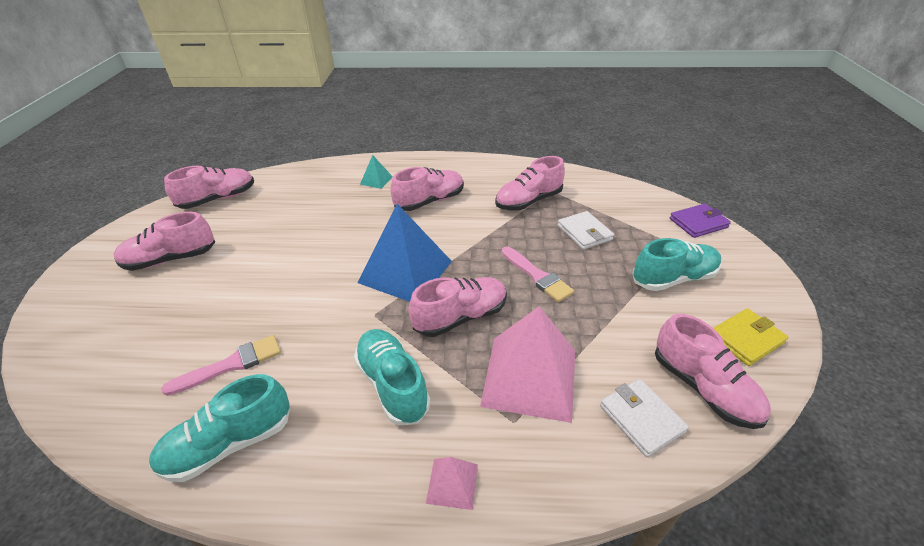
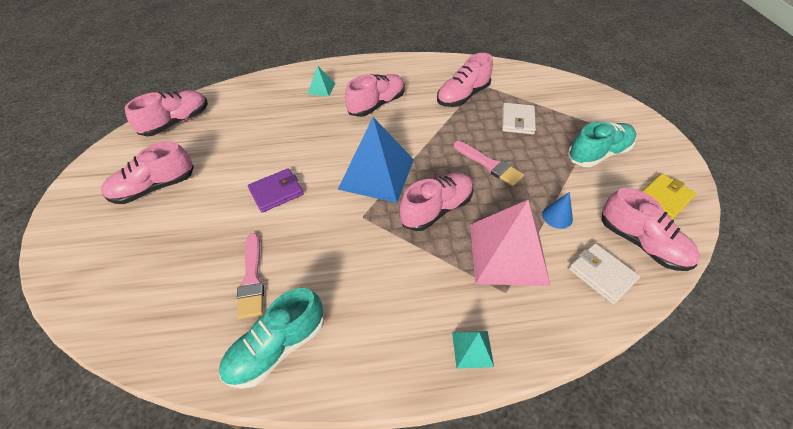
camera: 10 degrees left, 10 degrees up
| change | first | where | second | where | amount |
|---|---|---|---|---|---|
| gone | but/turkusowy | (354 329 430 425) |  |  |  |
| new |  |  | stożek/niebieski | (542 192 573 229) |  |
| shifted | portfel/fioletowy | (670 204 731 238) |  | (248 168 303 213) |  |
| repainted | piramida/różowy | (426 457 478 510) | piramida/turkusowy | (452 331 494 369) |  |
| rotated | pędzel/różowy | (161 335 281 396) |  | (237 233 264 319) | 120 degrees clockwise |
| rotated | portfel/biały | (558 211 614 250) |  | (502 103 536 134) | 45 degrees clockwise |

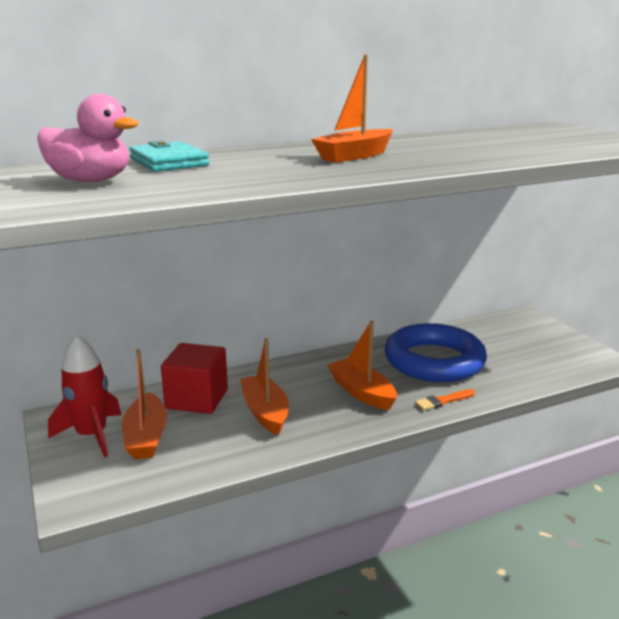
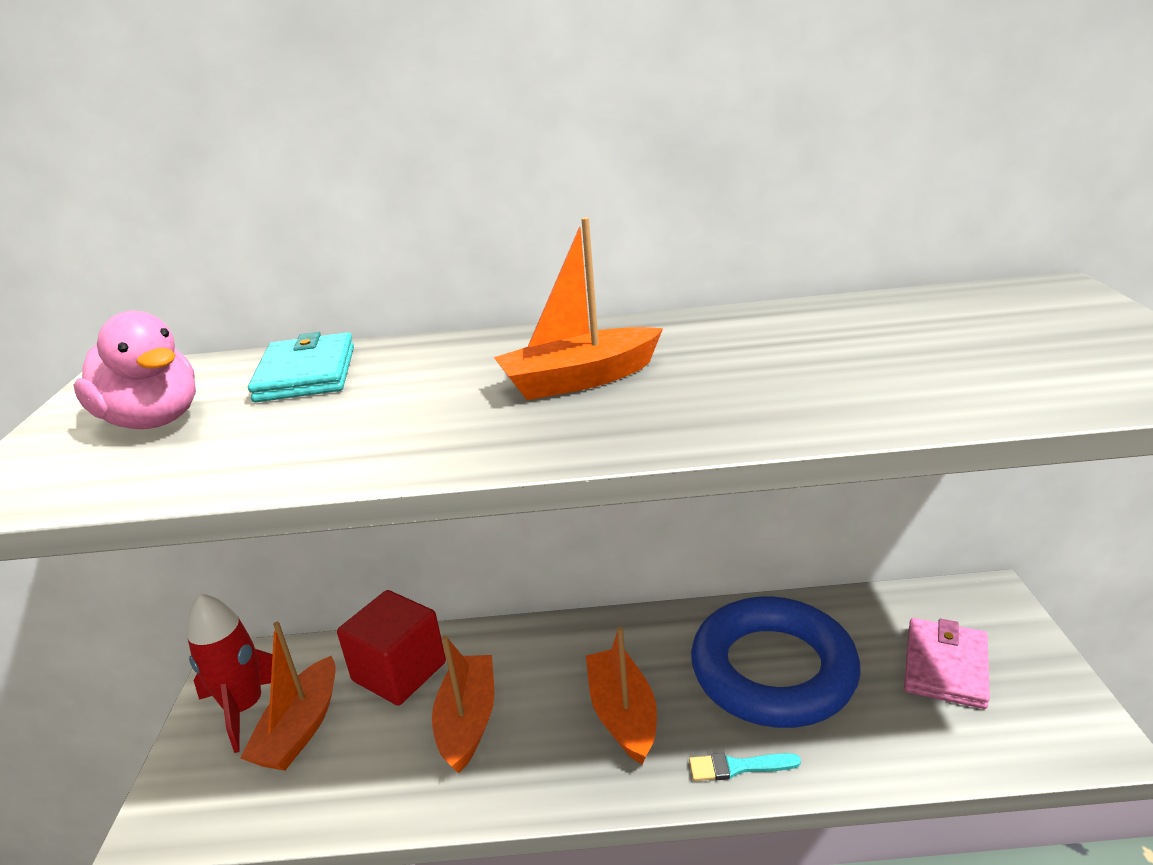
camera: 25 degrees right, 5 degrees up
| change | first | where | second | where | amount |
|---|---|---|---|---|---|
| new |  |  | portfel/różowy | (904 618 990 709) |  |
| repainted | pędzel/pomarańczowy | (415 389 475 411) | pędzel/turkusowy | (689 753 801 781) |  |

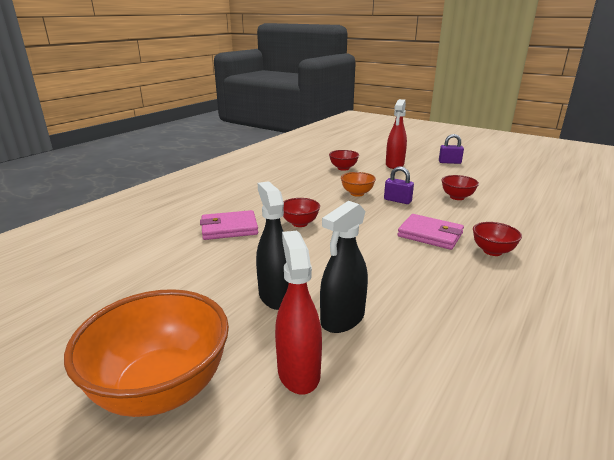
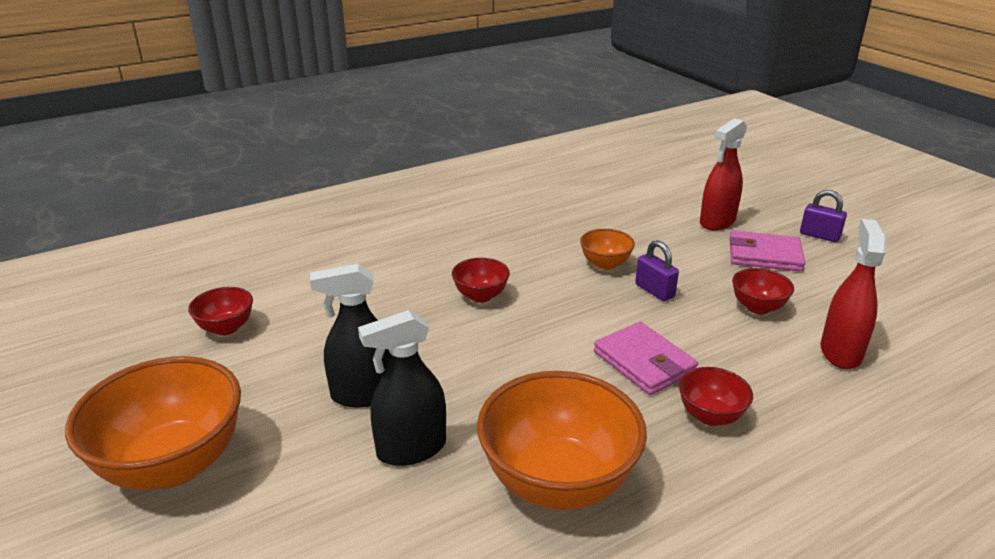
camera: 25 degrees right, 5 degrees up
| change | first | where | second | where | amount |
|---|---|---|---|---|---|
| new |  |  | miska/pomarańczowy | (477 371 647 510) |  |
| shifted | portfel/różowy | (200 210 258 240) |  | (729 231 806 272) |  |
| shifted | spryskiwacz/czerwony | (275 231 322 395) |  | (821 219 887 369) |  |
| shifted | miska/czerwony | (329 150 359 171) |  | (188 287 253 335) |  |
| rotated | spryskiwacz/czarny | (256 181 289 310) |  | (310 264 390 407) | 105 degrees counterclockwise |

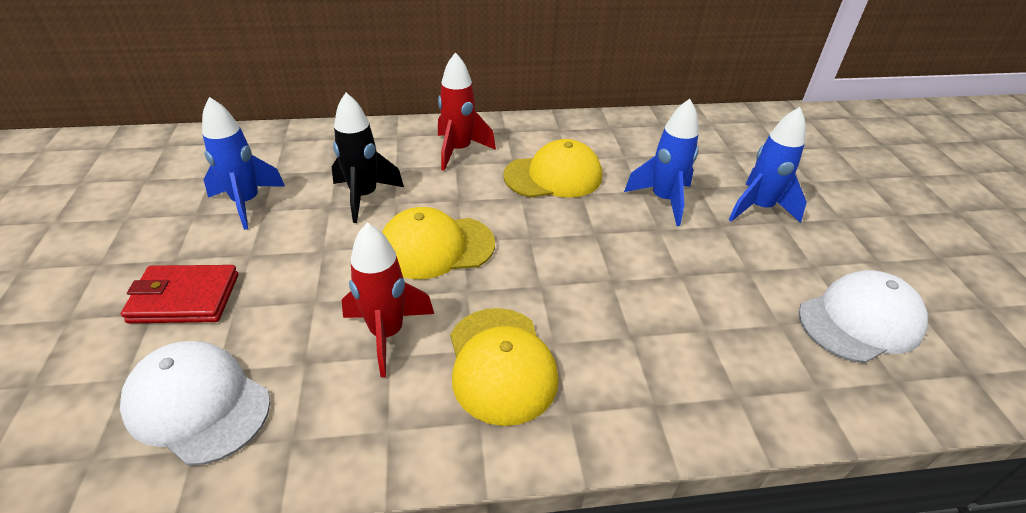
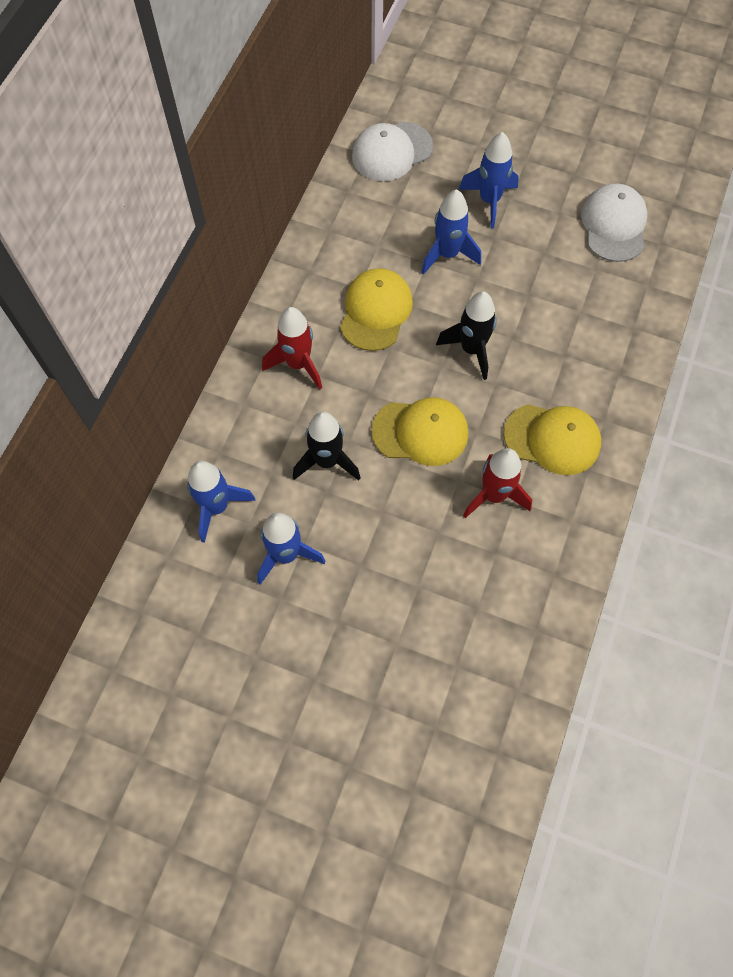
camera: 60 degrees left, 25 degrees up
| change | first | where | second | where | amount |
|---|---|---|---|---|---|
| gone | portfel/czerwony | (121 265 238 323) |  |  |  |
| new |  |  | rakieta/niebieski | (187 461 256 543) |  |
| new |  |  | rakieta/czarny | (436 291 497 380) |  |
| shifted | czapka/biały | (120 341 270 466) |  | (352 122 433 181) |  |
| rotated | czapka/żółty | (382 207 495 279) |  | (371 397 469 466) | 105 degrees counterclockwise |

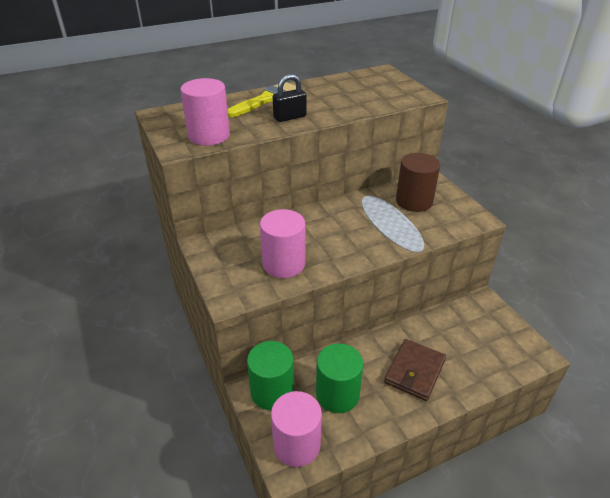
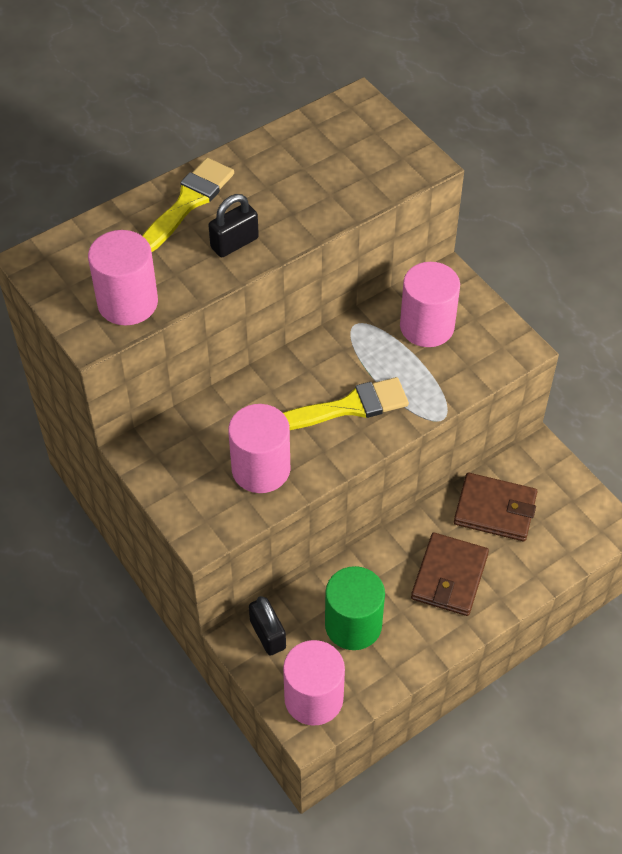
camera: 10 degrees left, 15 degrees up
| change | first | where | second | where | amount |
|---|---|---|---|---|---|
| new |  |  | pędzel/żółty | (283 377 409 430) |  |
| new |  |  | portfel/brązowy | (454 473 537 541) |  |
| swapped | walec/zielony | (247 341 294 410) | kłódka/czarny | (249 596 286 655) |  |
| repainted | walec/brązowy | (396 153 440 212) | walec/różowy | (400 262 460 347) |  |

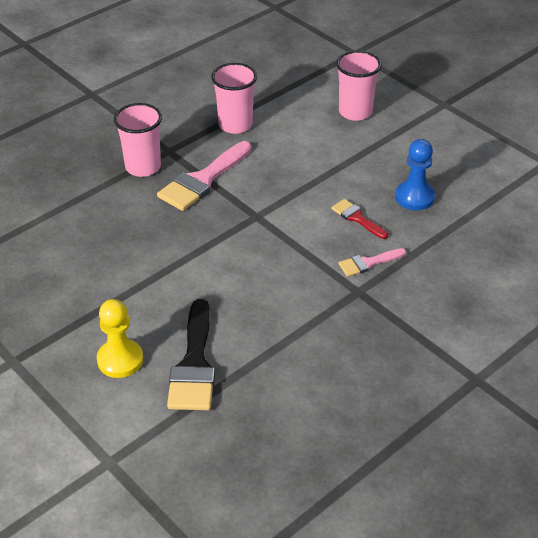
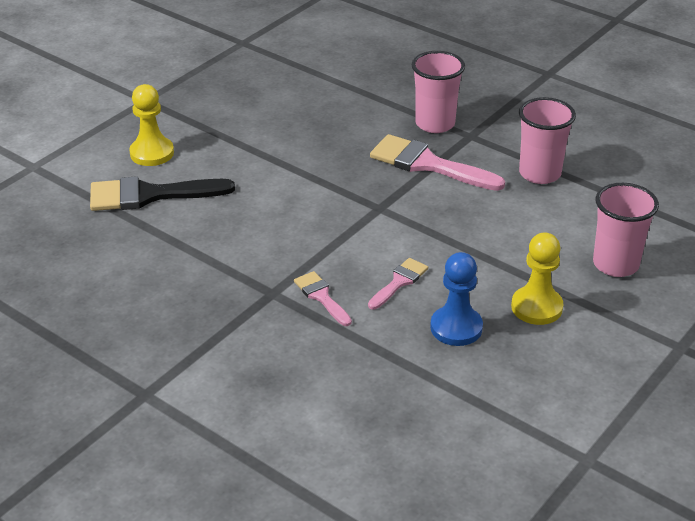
camera: 80 degrees right, 5 degrees down
| change | first | where | second | where | amount |
|---|---|---|---|---|---|
| new |  |  | pionek/żółty | (511 233 564 325) |  |
| repainted | pędzel/czerwony | (331 199 388 239) | pędzel/różowy | (368 258 428 310) |  |

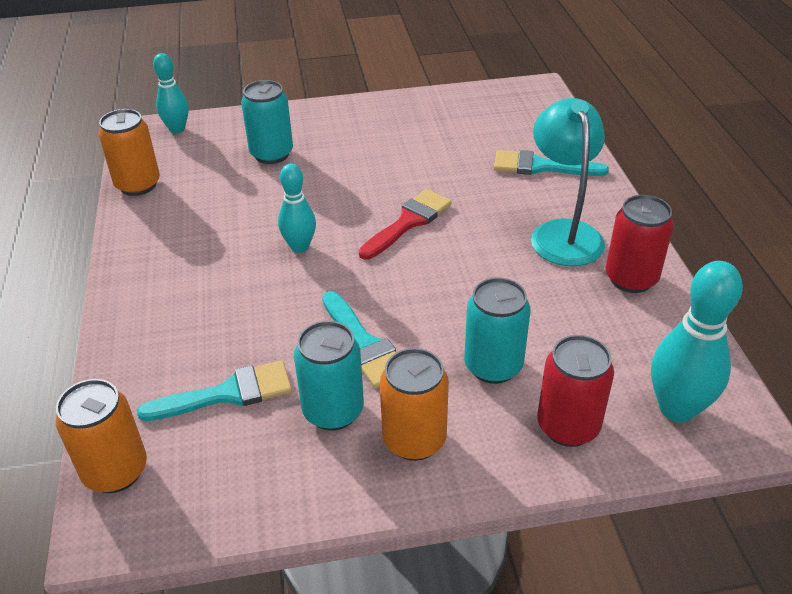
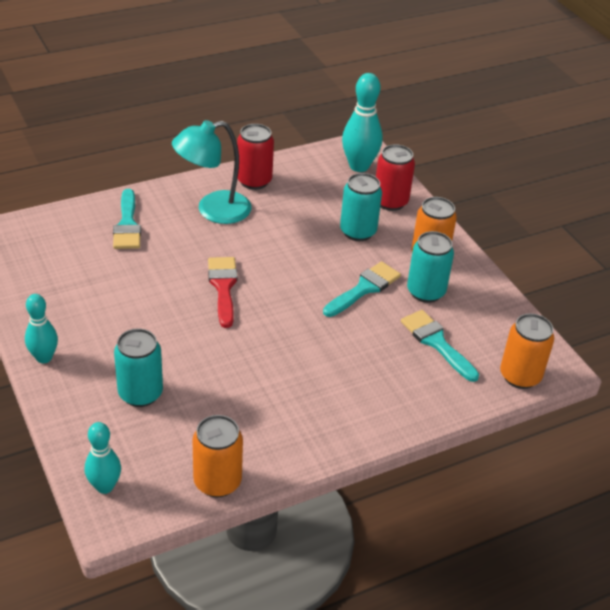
camera: 110 degrees left, 0 degrees up
| change | first | where | second | where | amount |
|---|---|---|---|---|---|
| shifted | kręgiel/turkusowy | (278 164 316 253) |  | (25 294 58 363) |  |
| rotated | pędzel/czerwony | (359 189 451 260) |  | (208 257 238 328) | 60 degrees clockwise |

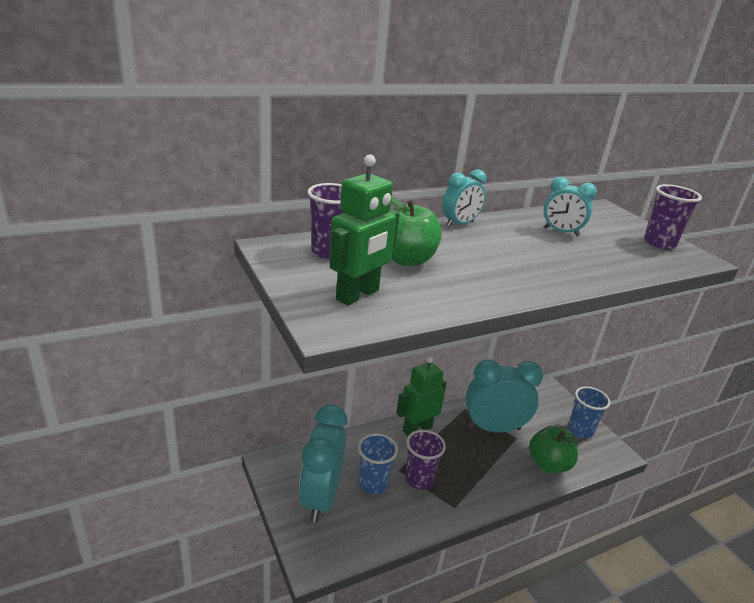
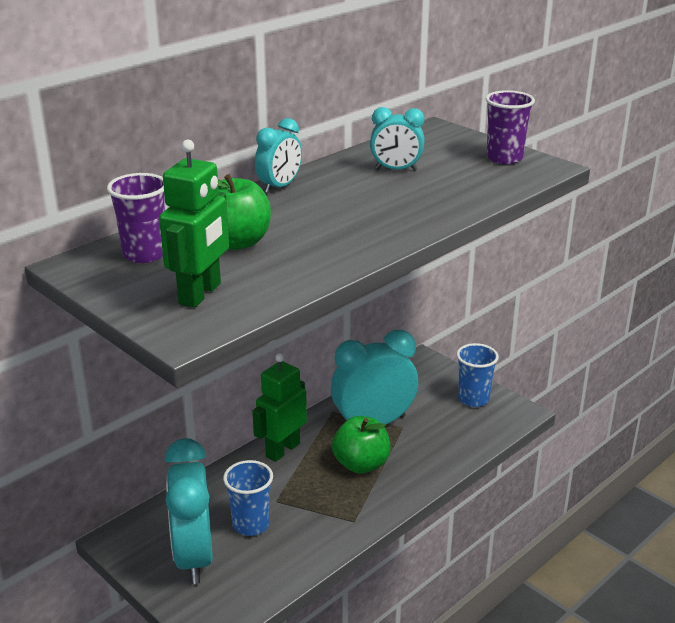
camera: 15 degrees left, 0 degrees up
| change | first | where | second | where | amount |
|---|---|---|---|---|---|
| gone | szklanka/fioletowy | (405 430 446 490) |  |  |  |
| shifted | jabłko/zielony | (529 426 579 473) |  | (332 416 390 474) |  |

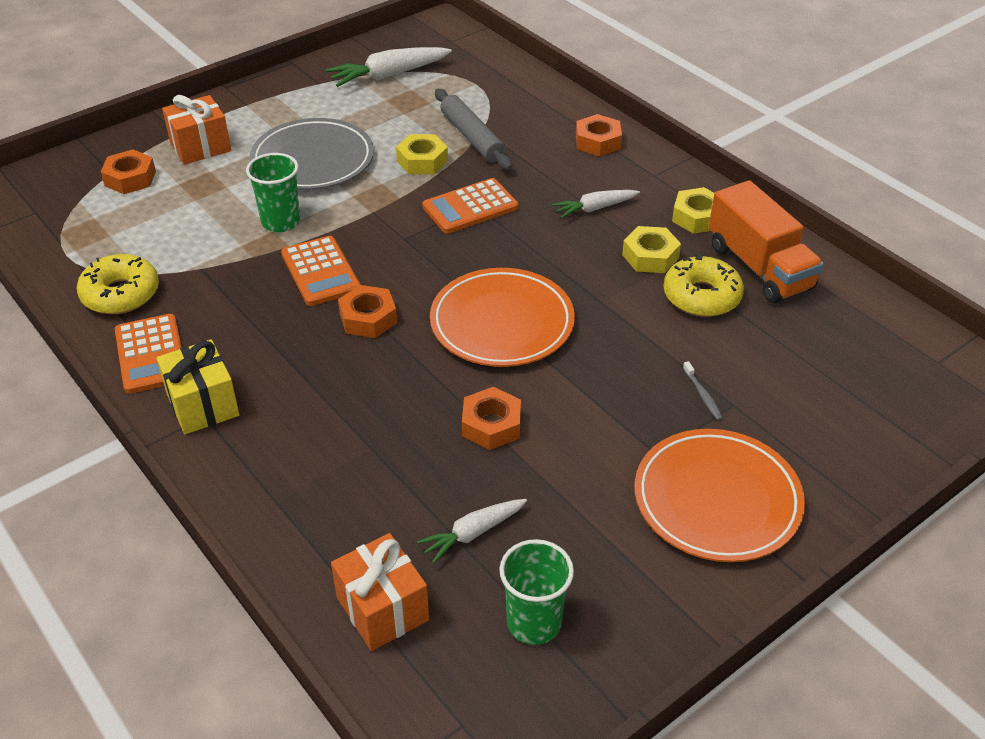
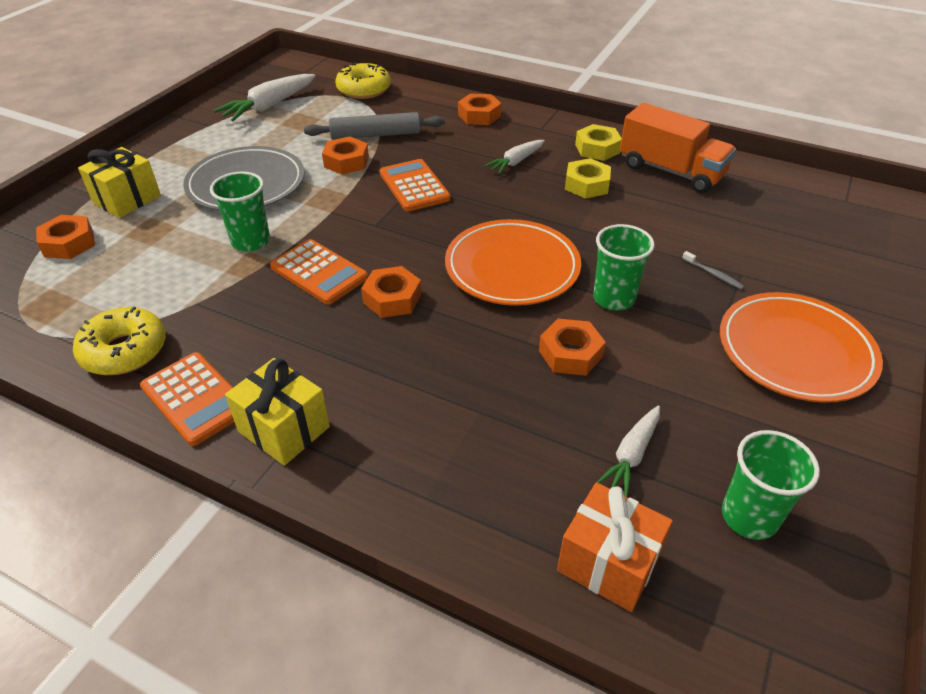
camera: 25 degrees left, 0 degrees up
| change | first | where | second | where | amount |
|---|---|---|---|---|---|
| new |  |  | szklanka/zielony | (593 224 655 311) |  |
| shifted | donut/żółty | (663 254 744 317) |  | (335 62 391 99) |  |
| repainted | prezent/pomarańczowy | (162 95 231 165) | prezent/żółty | (78 147 161 218) |  |
| repainted | nakrętka/żółty | (396 134 448 174) | nakrętka/pomarańczowy | (322 136 369 175) |  |
| rotated | kalkulator/pomarańczowy | (422 178 519 234) |  | (380 159 451 211) | 120 degrees clockwise |
| rotated | wałek do ciasta/szary | (435 89 513 170) |  | (304 112 445 140) | 45 degrees counterclockwise |

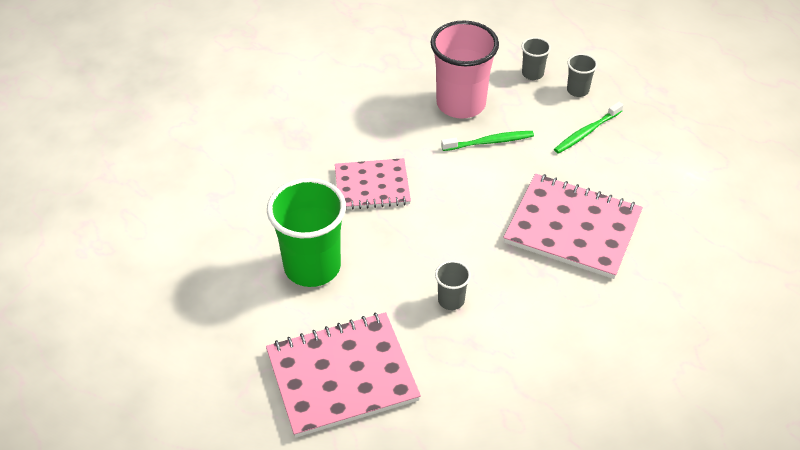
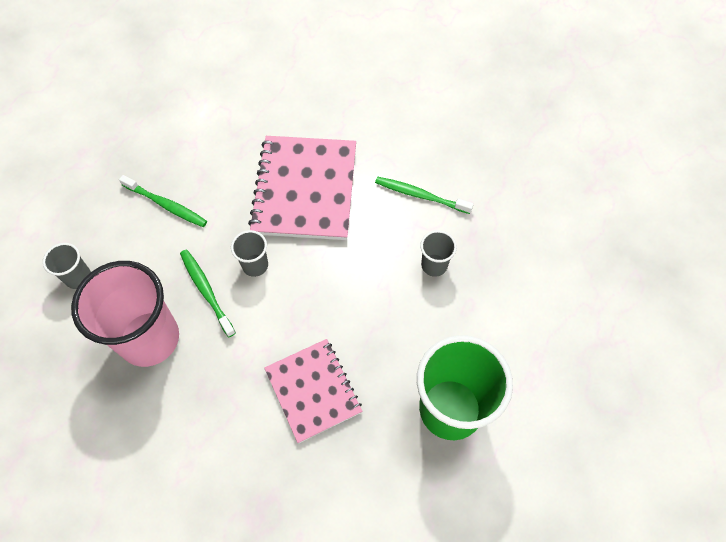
camera: 110 degrees left, 15 degrees up
| change | first | where | second | where | amount |
|---|---|---|---|---|---|
| gone | zeszyt/różowy | (266 312 421 438) |  |  |  |
| new |  |  | szczoteczka do zębów/zielony | (375 177 474 214) |  |
| shifted | szklanka/szary | (567 53 598 97) |  | (231 230 268 277) |  |

